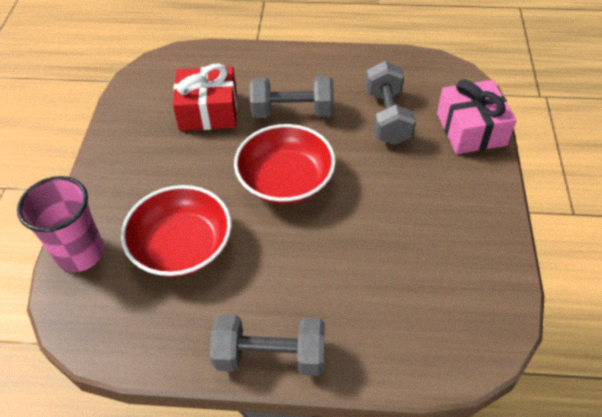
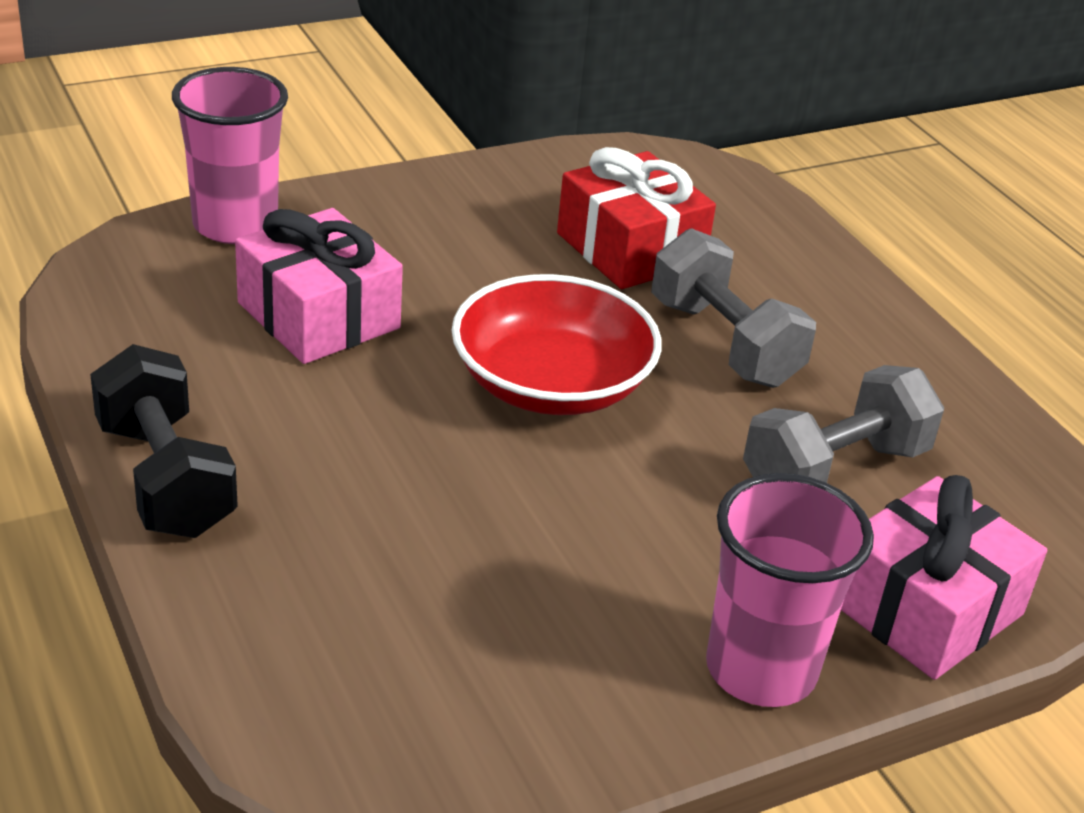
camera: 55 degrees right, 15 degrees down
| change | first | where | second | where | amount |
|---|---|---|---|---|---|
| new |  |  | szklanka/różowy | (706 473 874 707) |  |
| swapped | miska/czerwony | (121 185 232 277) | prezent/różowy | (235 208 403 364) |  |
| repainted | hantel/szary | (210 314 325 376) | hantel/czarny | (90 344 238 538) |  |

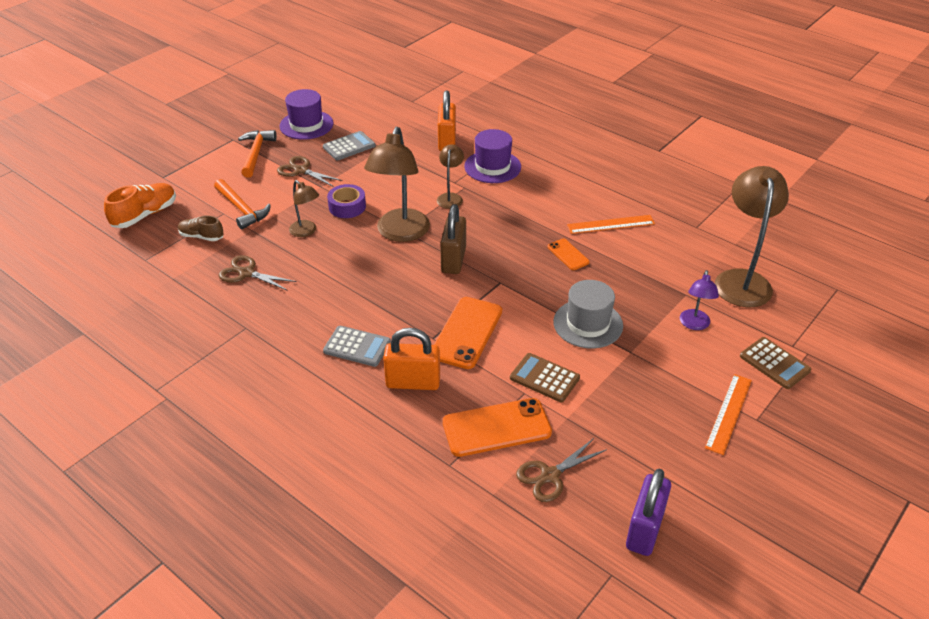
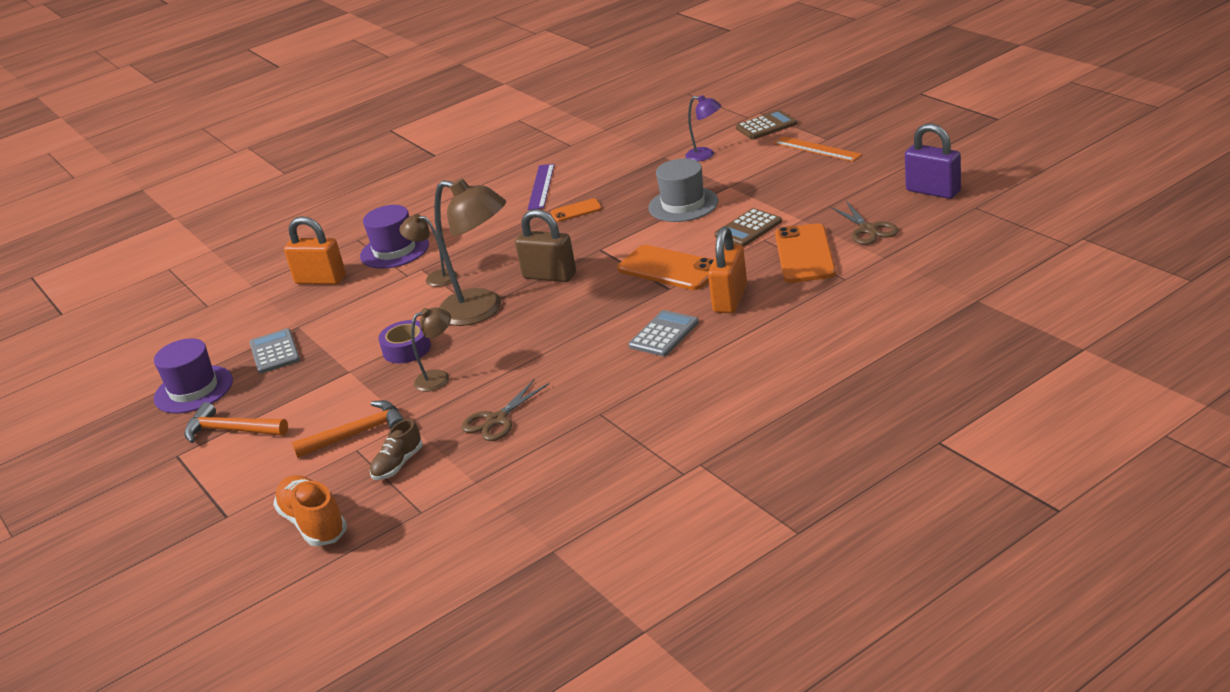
camera: 70 degrees left, 10 degrees down
| change | first | where | second | where | amount |
|---|---|---|---|---|---|
| gone | nożyczki/brązowy | (277 156 343 187) |  |  |  |
| gone | lampka/brązowy | (715 166 789 307) |  |  |  |
| repainted | linijka/pomarańczowy | (567 215 655 234) | linijka/fioletowy | (528 164 555 210) |  |

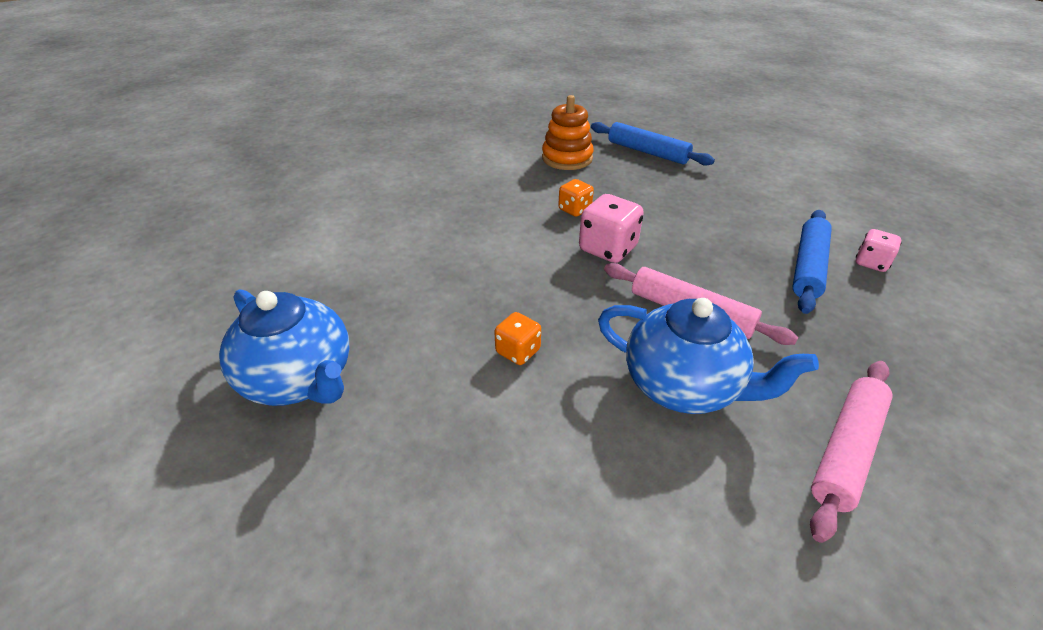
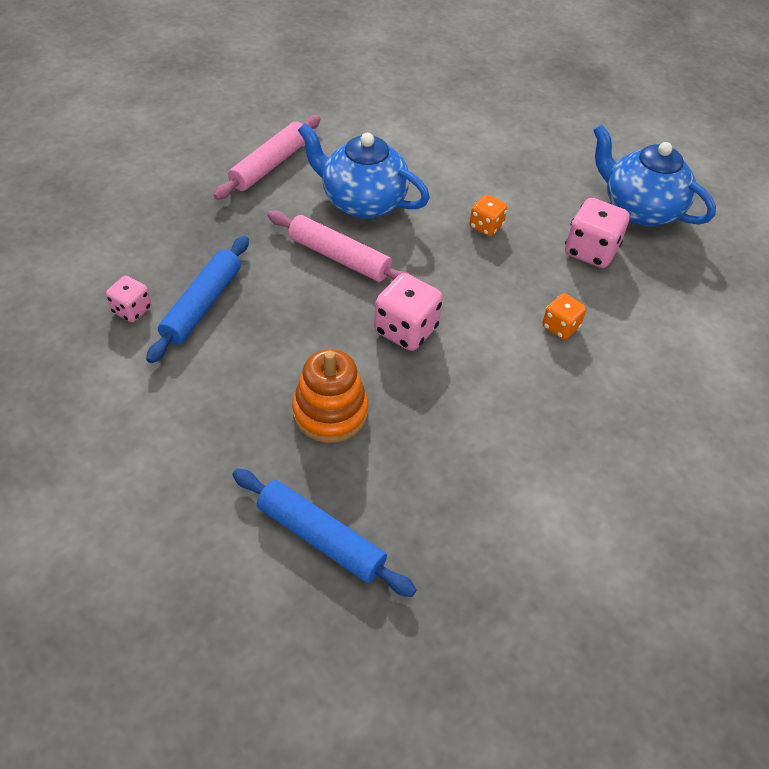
camera: 175 degrees right, 10 degrees up
| change | first | where | second | where | amount |
|---|---|---|---|---|---|
| new |  |  | kostka do gry/różowy | (565 198 630 268) |  |
| shifted | zabawka nakładanka/pomarańczowy | (542 95 594 170) |  | (292 349 368 443) |  |
| shifted | kostka do gry/pomarańczowy | (558 179 594 217) |  | (542 293 586 340) |  |

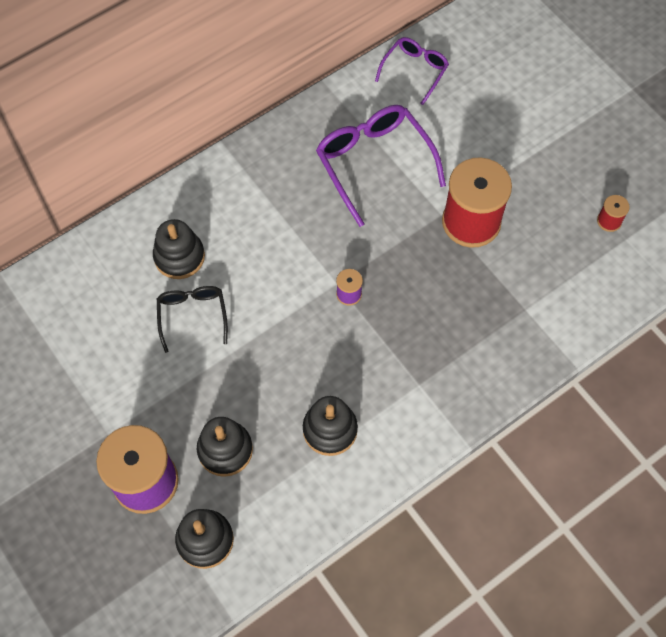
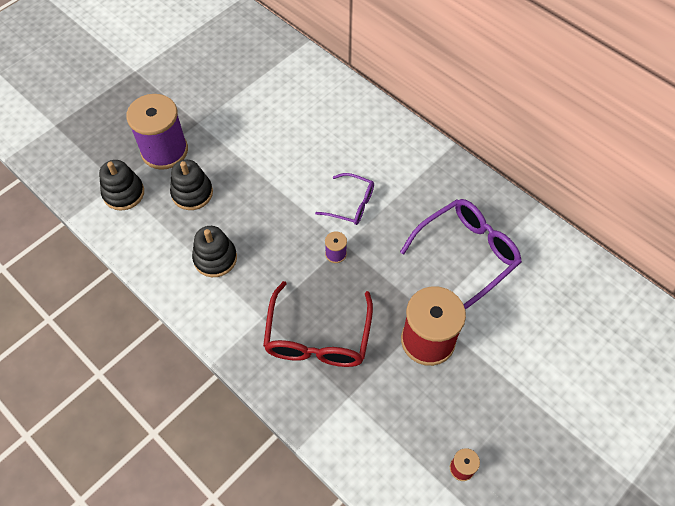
camera: 80 degrees right, 5 degrees down
| change | first | where | second | where | amount |
|---|---|---|---|---|---|
| gone | zabawka nakładanka/czarny | (153 219 205 279) |  |  |  |
| gone | okulary/czarny | (157 286 228 353) |  |  |  |
| new |  |  | okulary/czerwony | (263 281 373 367) |  |
| shifted | okulary/fioletowy | (375 37 449 105) |  | (315 173 374 225) |  |

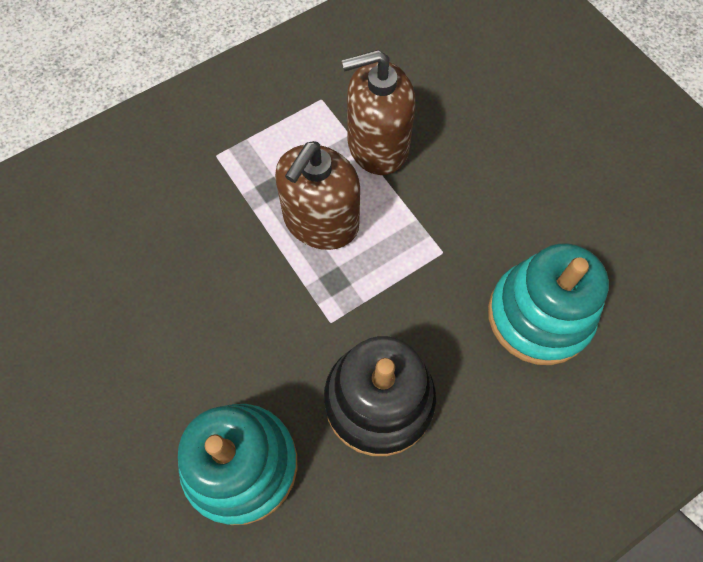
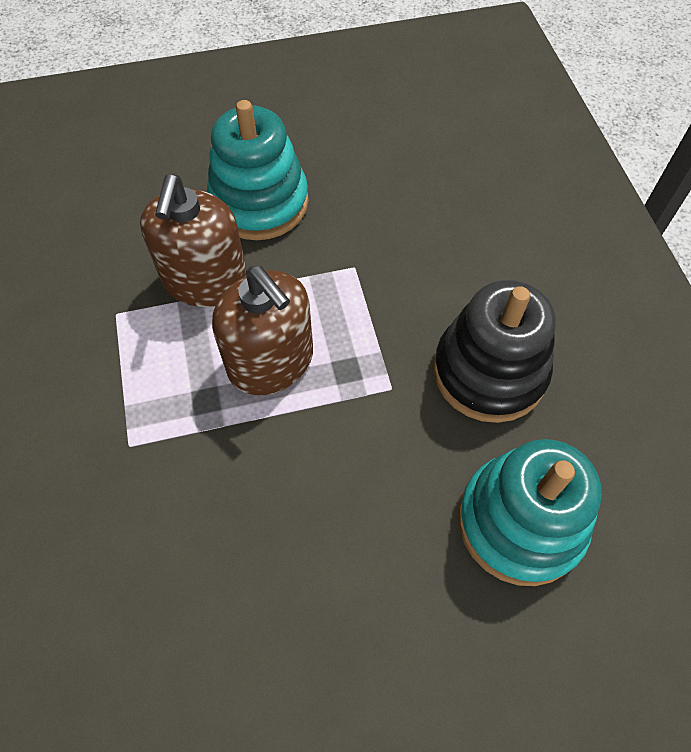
camera: 70 degrees left, 5 degrees down
| change | first | where | second | where | amount |
|---|---|---|---|---|---|
| shifted | zabawka nakładanka/turkusowy | (488 243 609 365) |  | (207 100 309 240) |  |

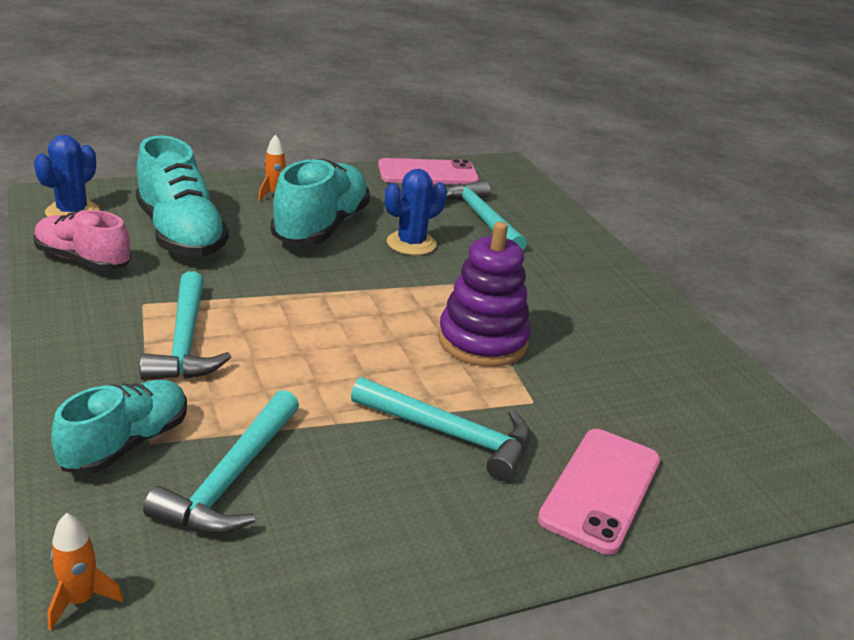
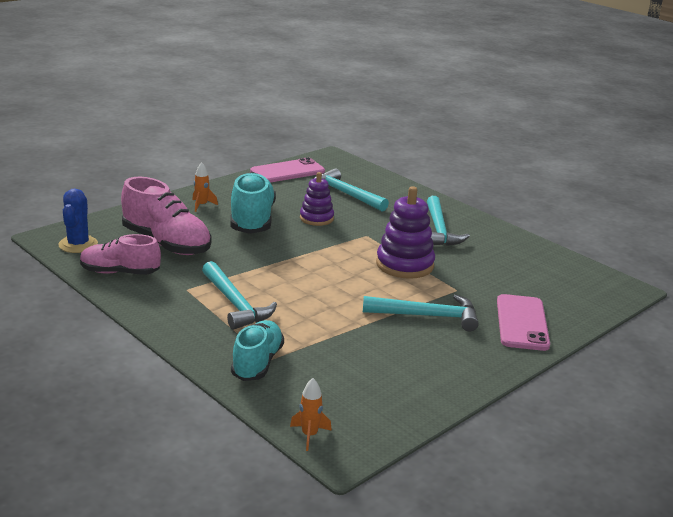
camera: 20 degrees left, 5 degrees down
| change | first | where | second | where | amount |
|---|---|---|---|---|---|
| shifted | młotek/turkusowy | (143 390 299 534) |  | (427 196 470 246) |  |
| swapped | kaktus/niebieski | (385 169 447 255) | zabawka nakładanka/fioletowy | (300 172 334 226) |  |
| repainted | but/turkusowy | (136 136 229 257) | but/różowy | (121 177 211 255) |  |

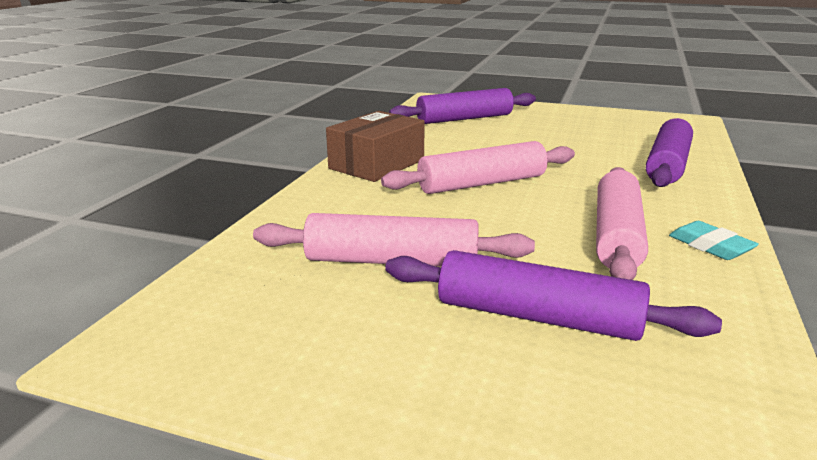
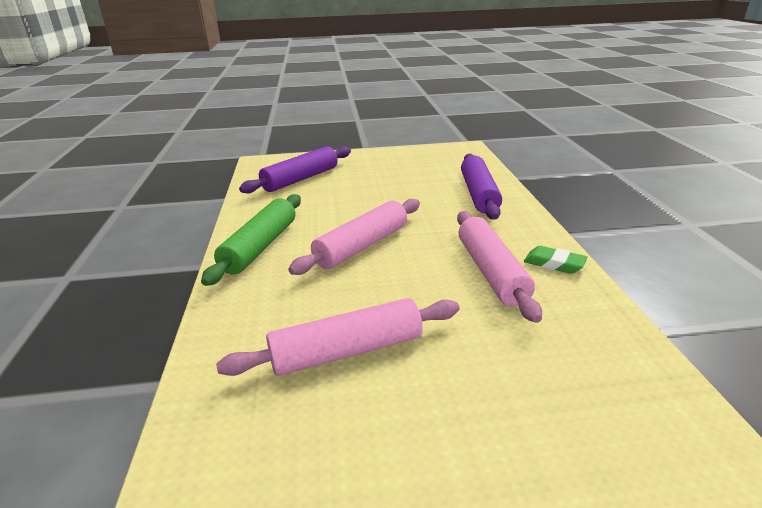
camera: 25 degrees left, 5 degrees up
| change | first | where | second | where | amount |
|---|---|---|---|---|---|
| gone | wałek do ciasta/fioletowy | (385 250 722 341) |  |  |  |
| swapped | pudełko/brązowy | (326 111 425 182) | wałek do ciasta/zielony | (201 194 301 286) |  |
| repainted | gumka do mazania/turkusowy | (669 221 759 260) | gumka do mazania/zielony | (524 246 588 274) |  |

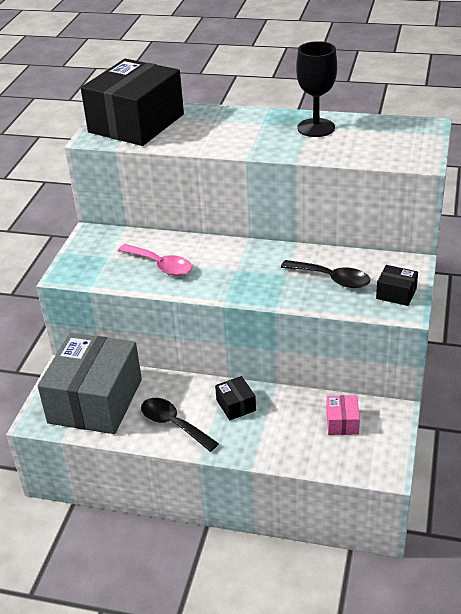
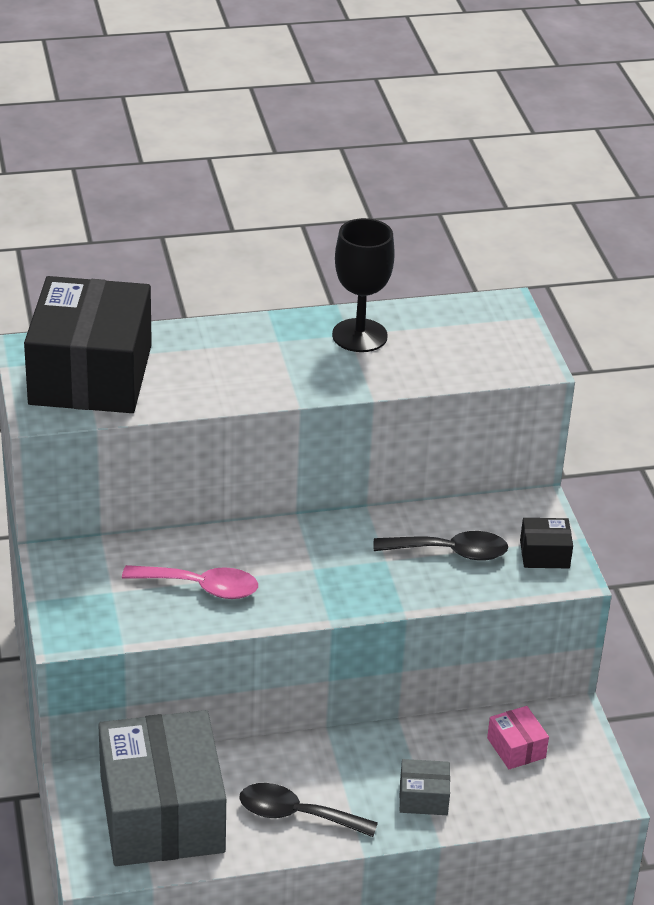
camera: 30 degrees left, 0 degrees up
| change | first | where | second | where | amount |
|---|---|---|---|---|---|
| gone | pudełko/czarny | (215 376 256 420) |  |  |  |
| new |  |  | pudełko/szary | (400 759 450 815) |  |

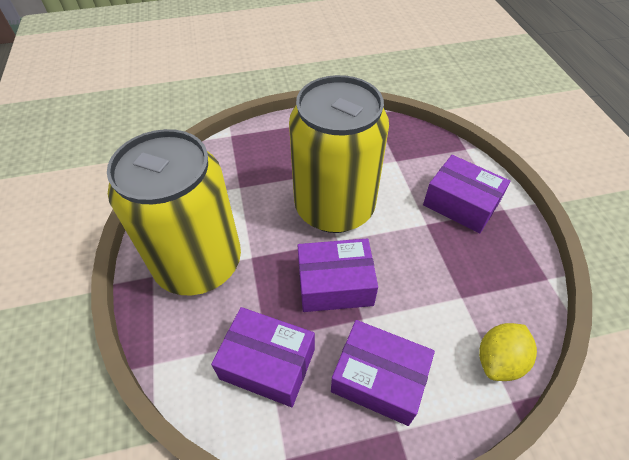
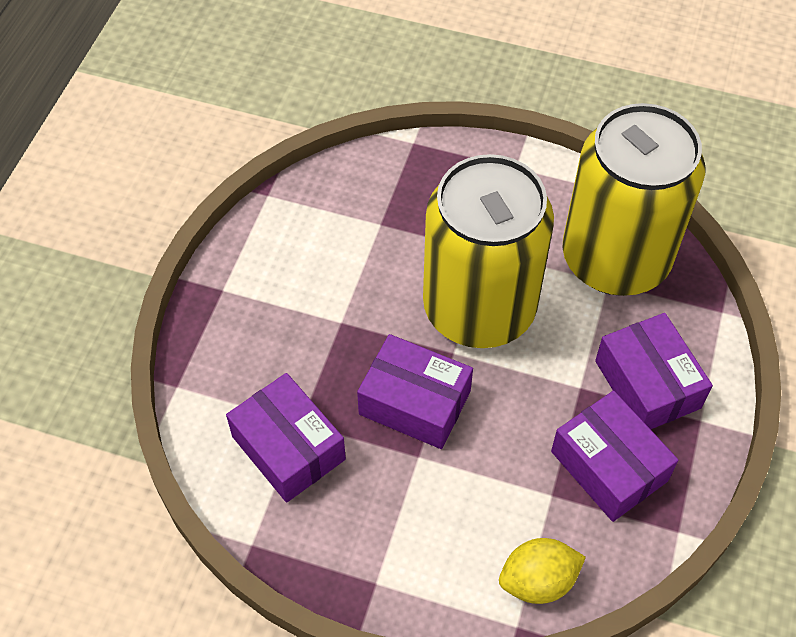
camera: 30 degrees right, 5 degrees up
| change | first | where | second | where | amount |
|---|---|---|---|---|---|
| shifted | puszka/żółty | (107 129 241 295) |  | (562 103 705 296) |  |
| shifted | pudełko/fioletowy | (331 320 435 426) |  | (551 391 679 522) |  |

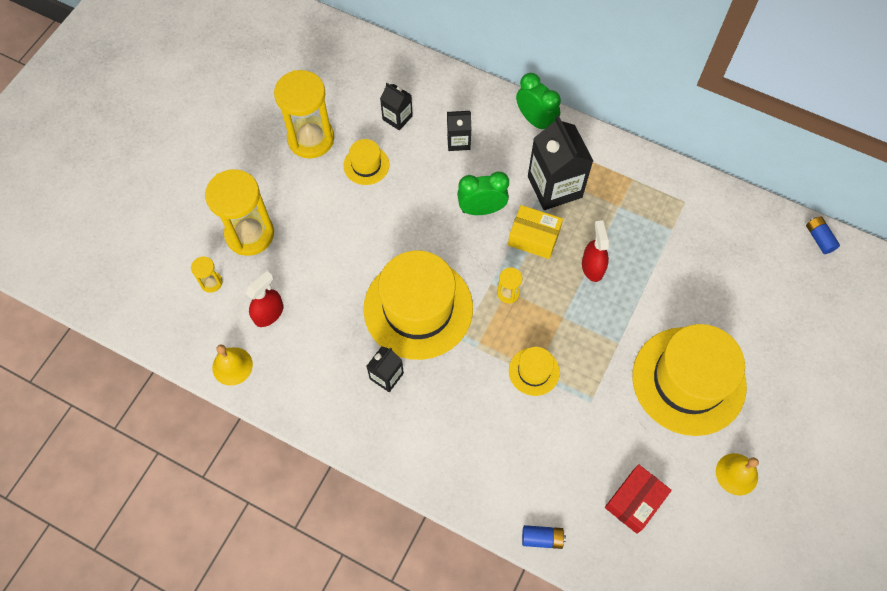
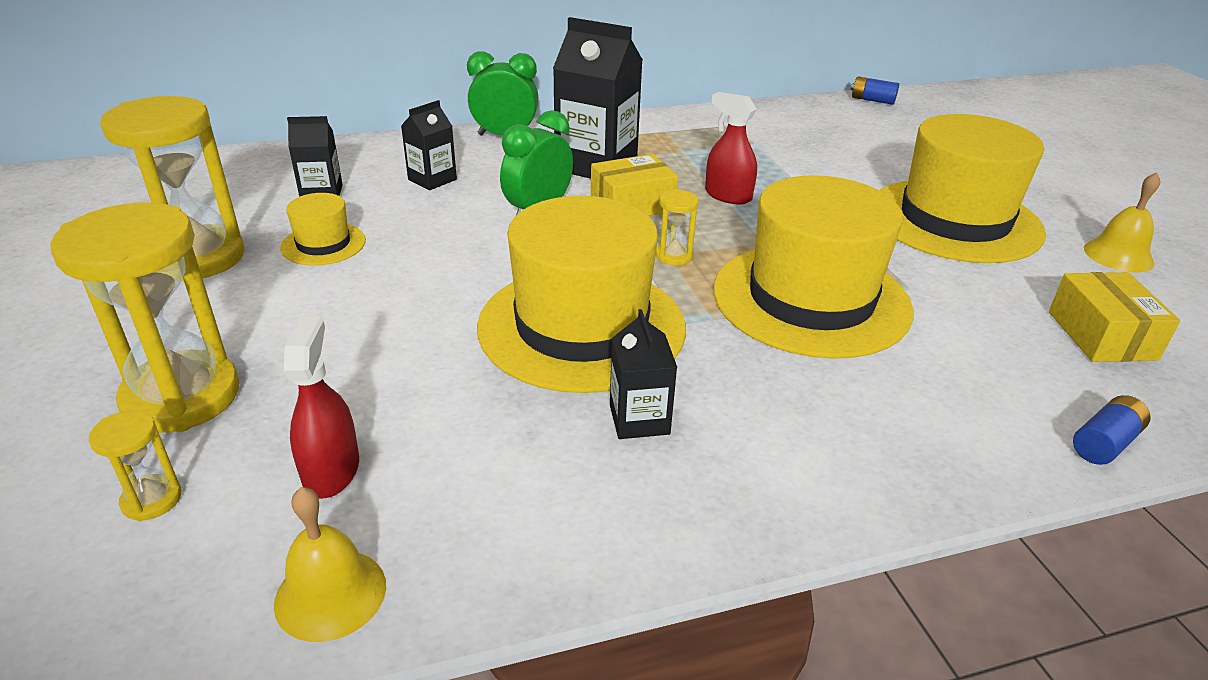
camera: 45 degrees left, 30 degrees down
| change | first | where | second | where | amount |
|---|---|---|---|---|---|
| repainted | pudełko/czerwony | (605 464 672 534) | pudełko/żółty | (1049 272 1180 362) |  |
| scaled | kapelusz/żółty | (509 347 560 396) |  | (713 175 913 359) | x2.22 |

